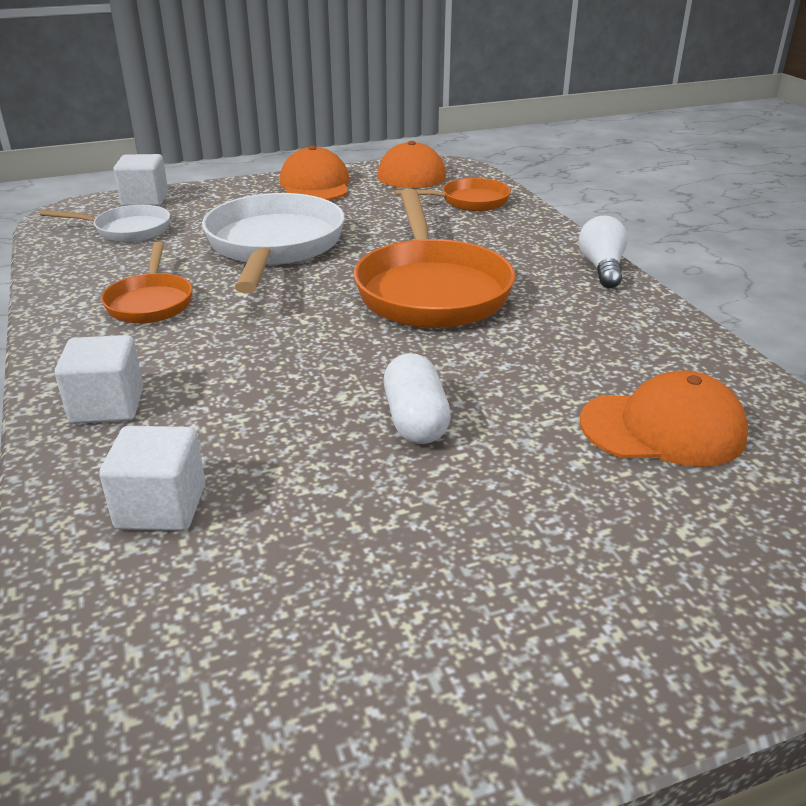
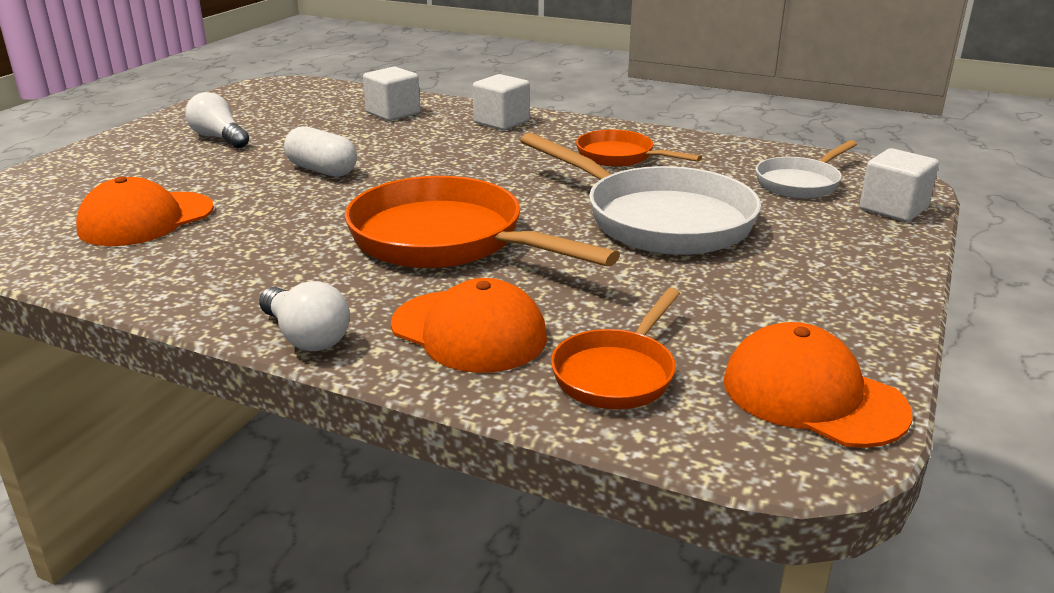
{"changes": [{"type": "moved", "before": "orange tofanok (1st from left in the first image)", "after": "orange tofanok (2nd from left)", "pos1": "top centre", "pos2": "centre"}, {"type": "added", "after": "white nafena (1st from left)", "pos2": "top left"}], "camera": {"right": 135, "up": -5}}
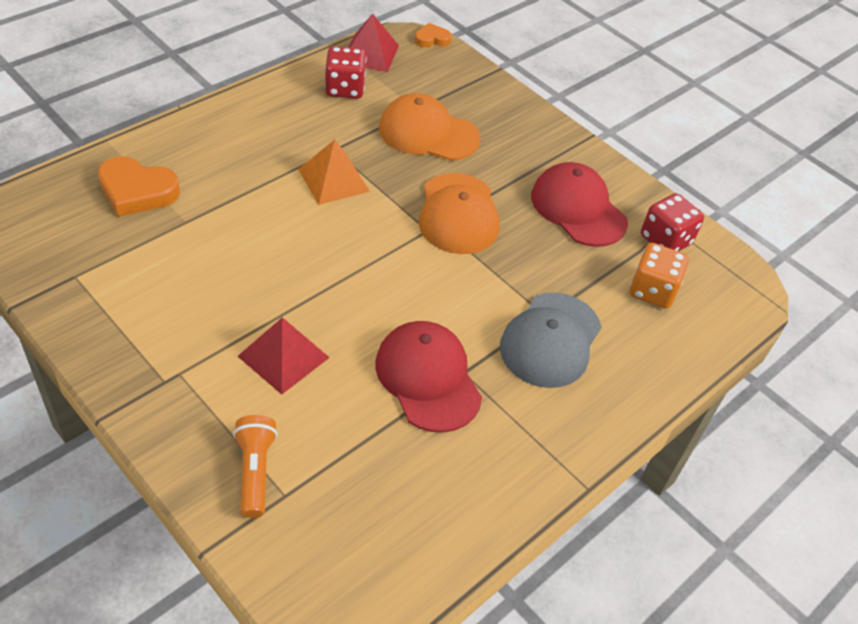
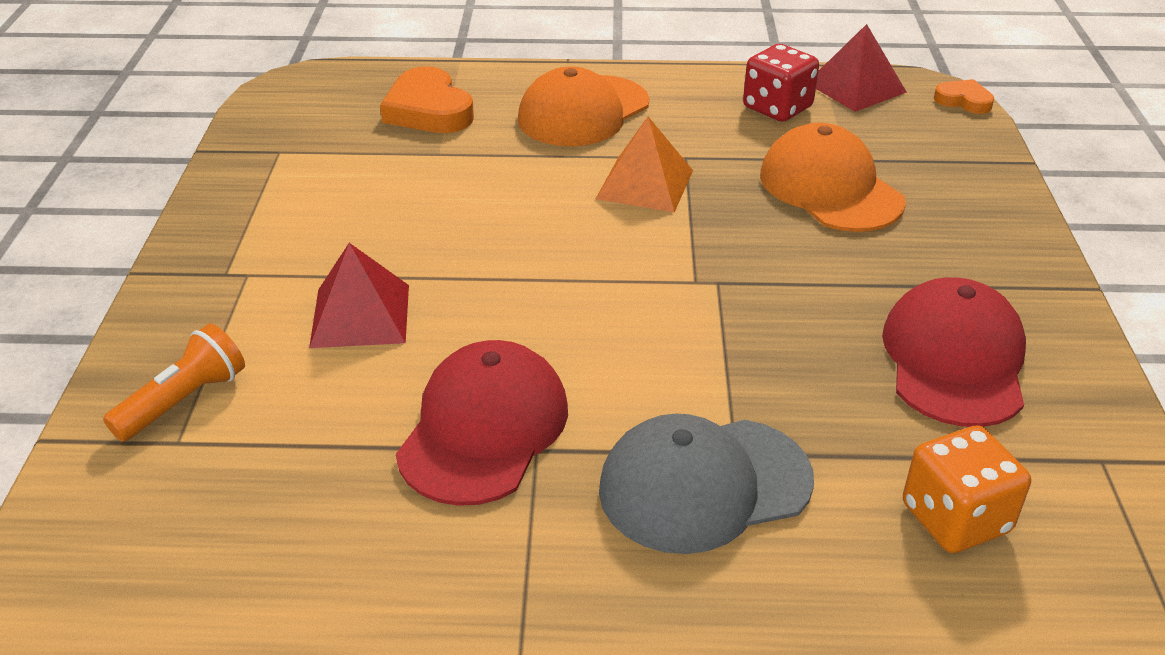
{"changes": [{"type": "moved", "before": "orange tofanok (2nd from left in the first image)", "after": "orange tofanok (1st from left)", "pos1": "centre", "pos2": "top centre"}, {"type": "removed", "before": "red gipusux (2nd from left)", "pos1": "middle right"}], "camera": {"right": 50, "up": -10}}
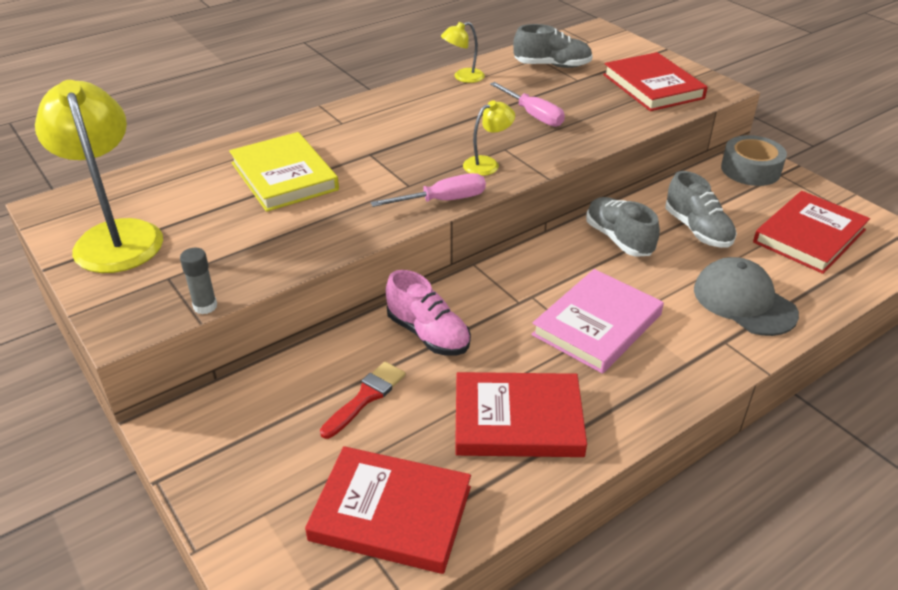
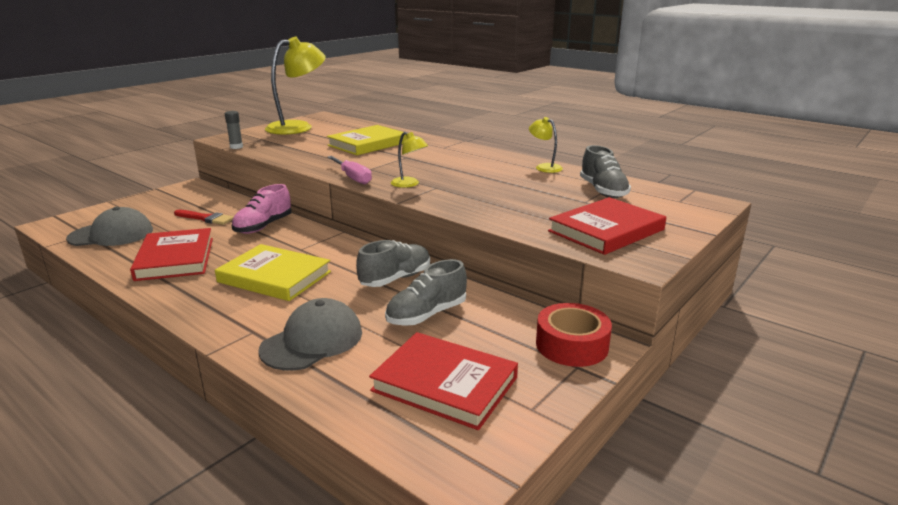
{"changes": [{"type": "replaced", "before": "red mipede (1st from left)", "after": "grey tofanok (1st from left)", "pos1": "bottom centre", "pos2": "middle left"}, {"type": "removed", "before": "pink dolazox (2nd from left)", "pos1": "top centre"}, {"type": "recoloured", "before": "pink mipede", "after": "yellow mipede (1st from left)", "pos1": "centre", "pos2": "middle left"}, {"type": "recoloured", "before": "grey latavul", "after": "red latavul", "pos1": "top right", "pos2": "centre"}], "camera": {"right": 75, "up": -15}}
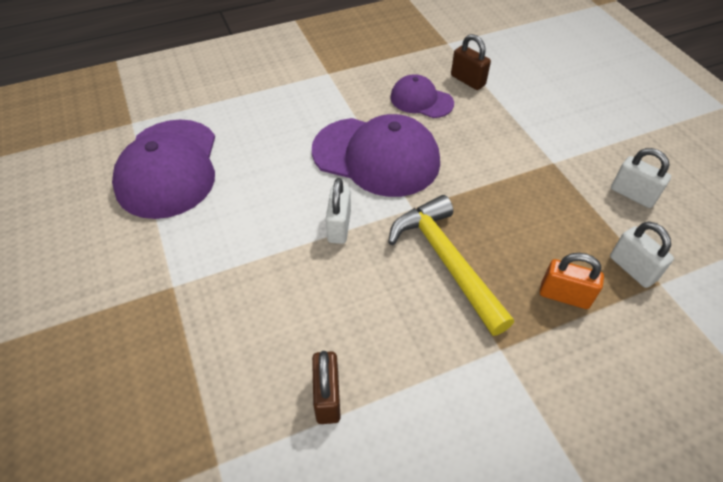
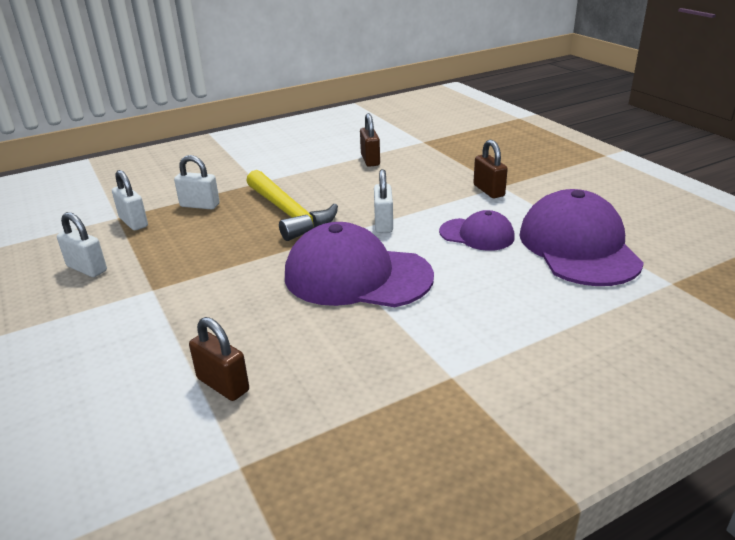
{"changes": [{"type": "moved", "before": "purple tofanok (3rd from left in the first image)", "after": "purple tofanok (2nd from left)", "pos1": "top centre", "pos2": "centre"}, {"type": "recoloured", "before": "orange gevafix", "after": "white gevafix (3rd from left)", "pos1": "middle right", "pos2": "middle left"}, {"type": "added", "after": "brown gevafix (3rd from left)", "pos2": "top right"}], "camera": {"right": 175, "up": -20}}
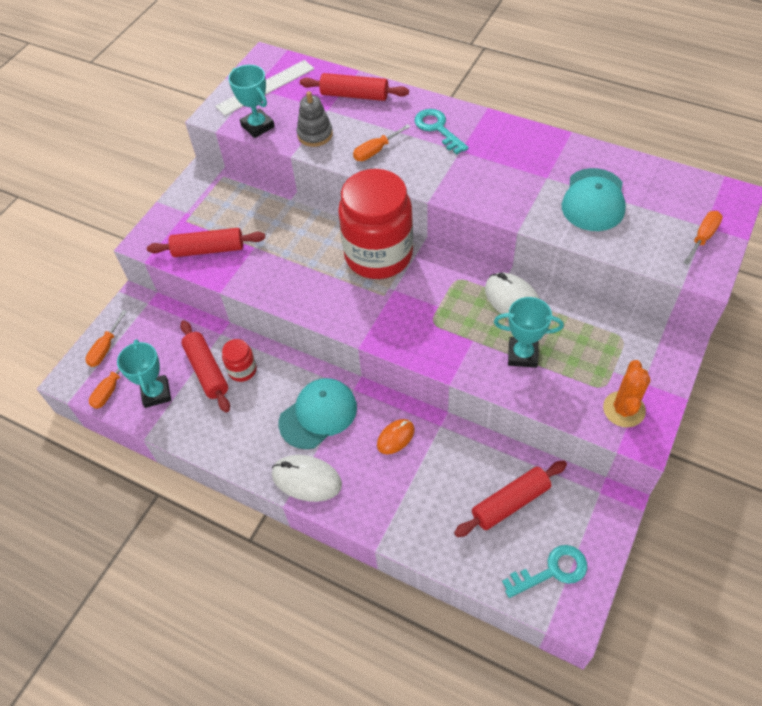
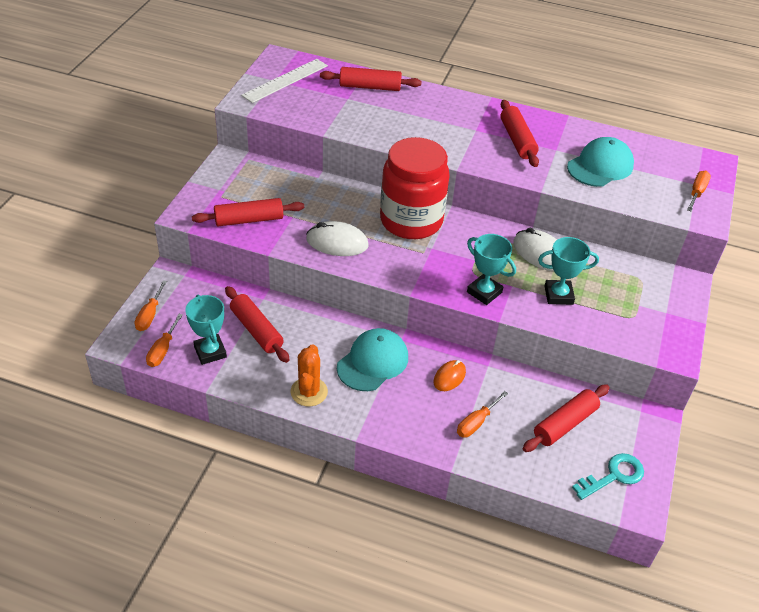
{"changes": [{"type": "removed", "before": "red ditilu (1st from left)", "pos1": "middle left"}, {"type": "moved", "before": "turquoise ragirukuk (2nd from left)", "pos1": "top left", "pos2": "centre"}, {"type": "moved", "before": "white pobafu (1st from left)", "pos1": "bottom centre", "pos2": "centre"}, {"type": "removed", "before": "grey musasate", "pos1": "top centre"}, {"type": "moved", "before": "orange dolazox (3rd from left)", "pos1": "top centre", "pos2": "bottom centre"}, {"type": "removed", "before": "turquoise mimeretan (1st from left)", "pos1": "top centre"}, {"type": "turned", "before": "turquoise tofanok (2nd from left)", "pos1": "top right", "pos2": "top right", "turn": -135}, {"type": "moved", "before": "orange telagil", "pos1": "middle right", "pos2": "centre"}, {"type": "added", "after": "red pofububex (4th from left)", "pos2": "top right"}], "camera": {"right": -15, "up": -10}}
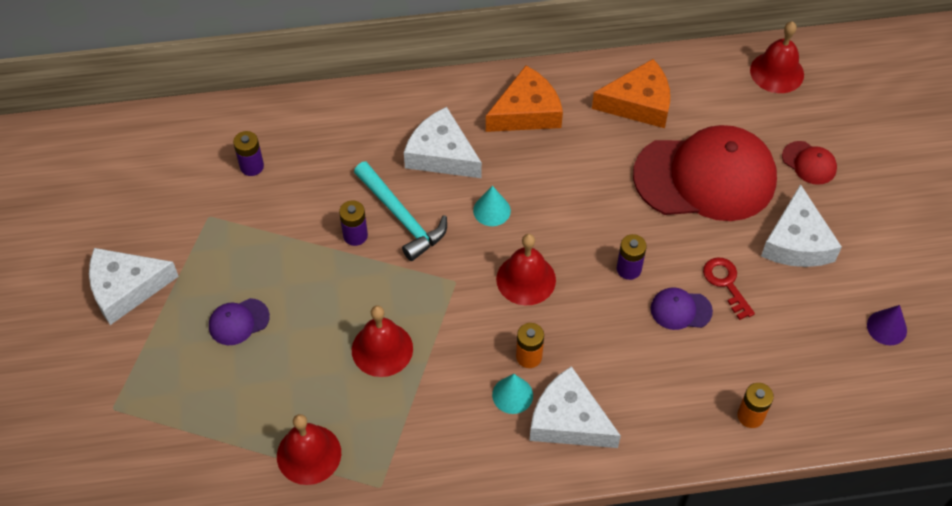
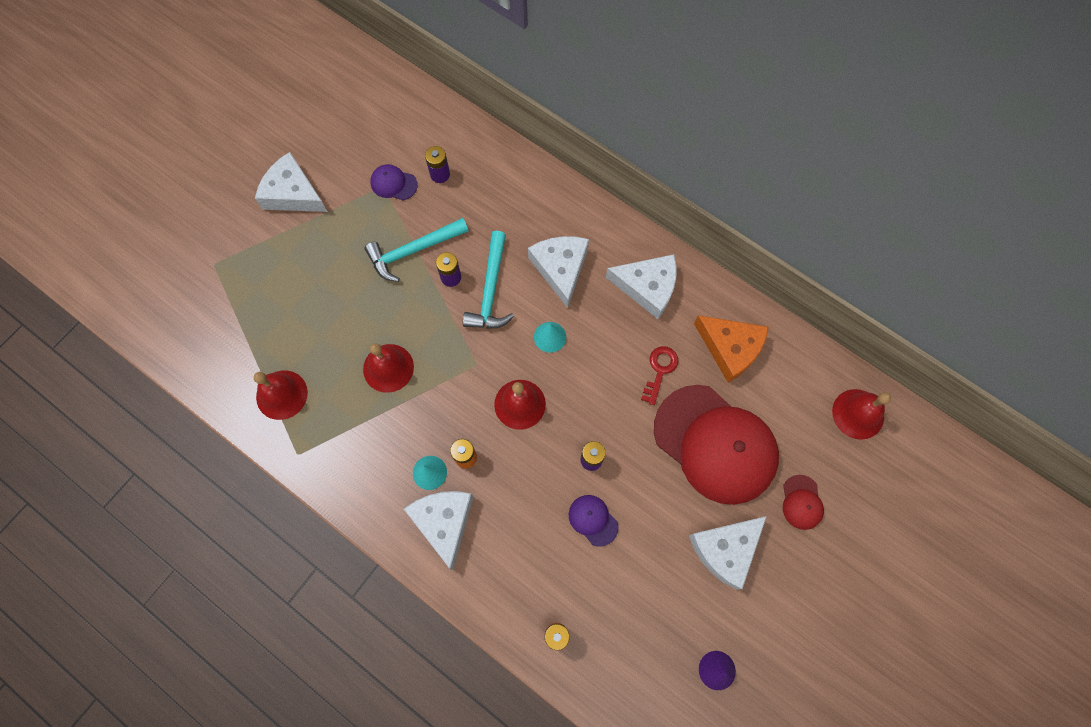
{"changes": [{"type": "moved", "before": "purple tofanok (1st from left)", "pos1": "middle left", "pos2": "top centre"}, {"type": "recoloured", "before": "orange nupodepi (1st from left)", "after": "white nupodepi (4th from left)", "pos1": "top centre", "pos2": "centre"}, {"type": "moved", "before": "red mimeretan", "pos1": "middle right", "pos2": "centre"}, {"type": "added", "after": "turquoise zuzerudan (1st from left)", "pos2": "centre"}], "camera": {"right": 45, "up": 15}}
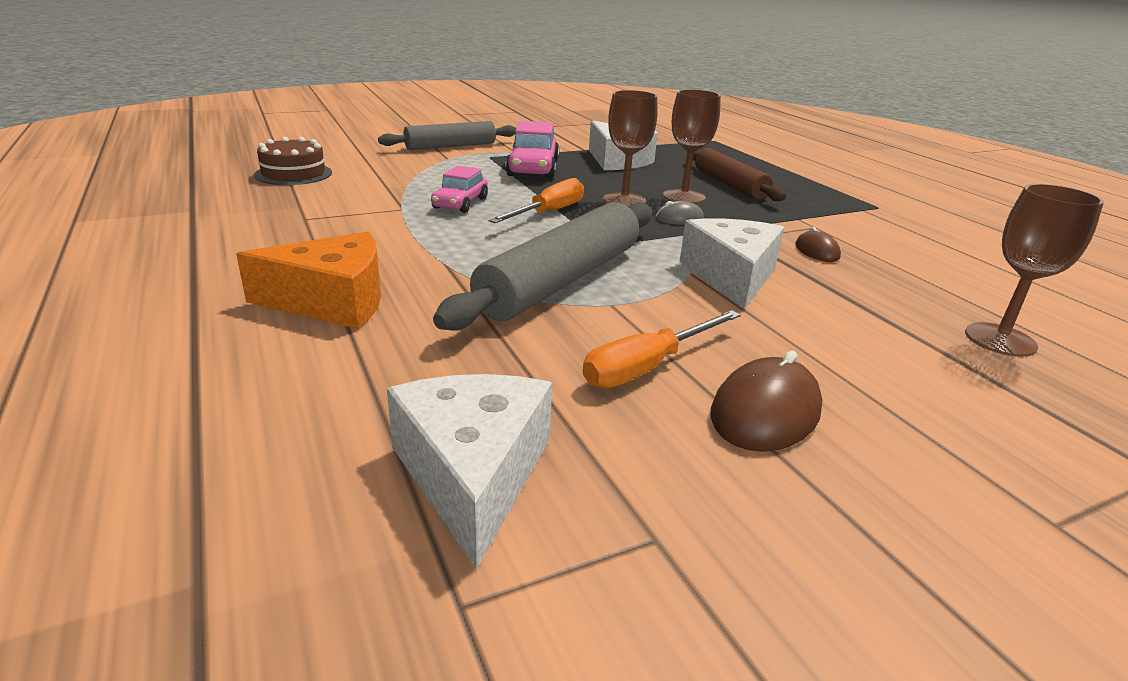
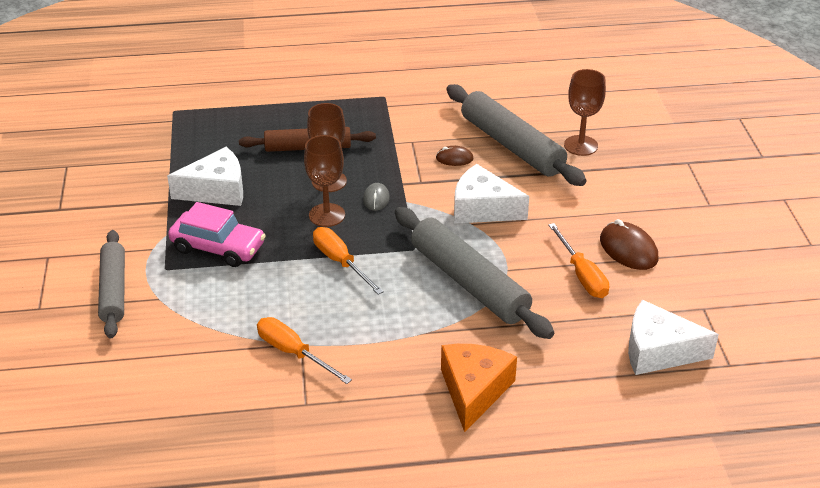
{"changes": [{"type": "removed", "before": "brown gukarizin", "pos1": "top left"}, {"type": "removed", "before": "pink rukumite (1st from left)", "pos1": "top centre"}, {"type": "added", "after": "orange dolazox (1st from left)", "pos2": "bottom centre"}, {"type": "added", "after": "grey pofububex (3rd from left)", "pos2": "top centre"}], "camera": {"right": -70, "up": 10}}
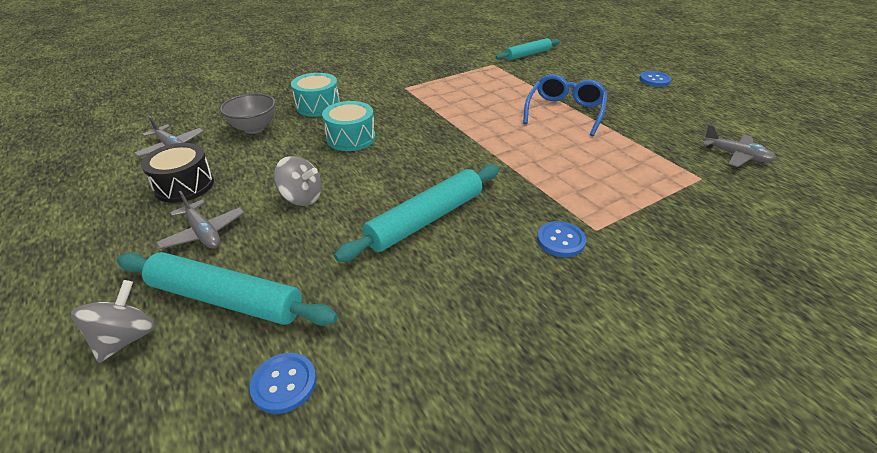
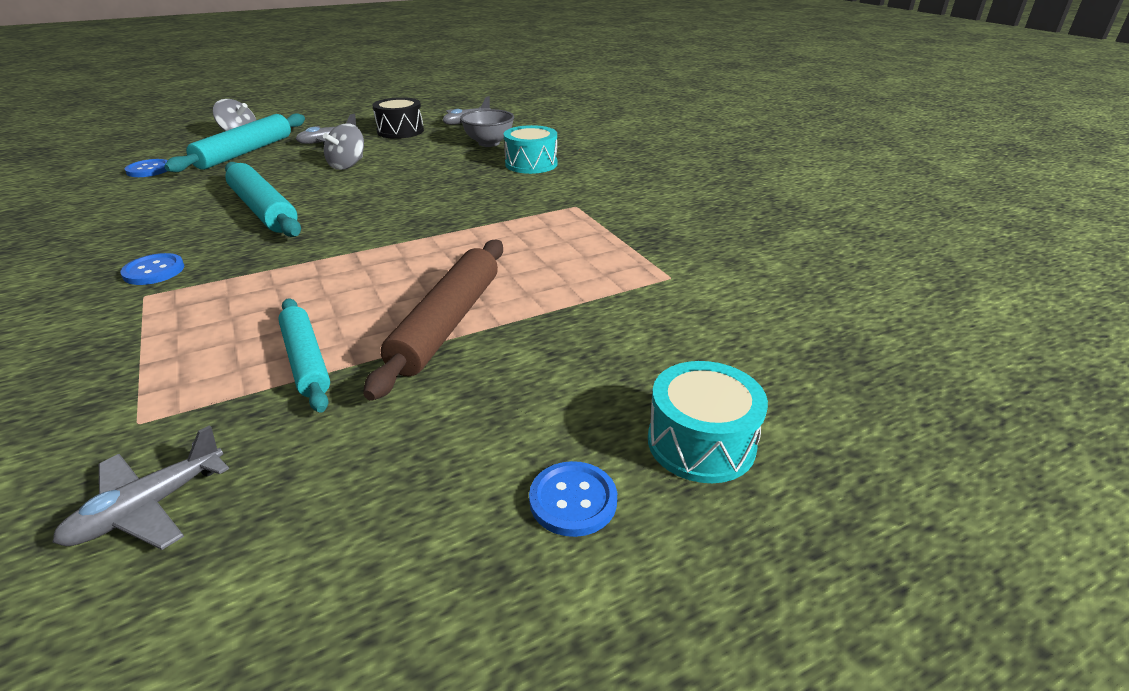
{"changes": [{"type": "moved", "before": "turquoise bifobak (2nd from left)", "pos1": "top centre", "pos2": "centre"}, {"type": "moved", "before": "turquoise pofububex (3rd from left)", "pos1": "top centre", "pos2": "middle left"}, {"type": "replaced", "before": "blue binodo", "after": "brown pofububex", "pos1": "top centre", "pos2": "centre"}], "camera": {"right": 95, "up": -5}}
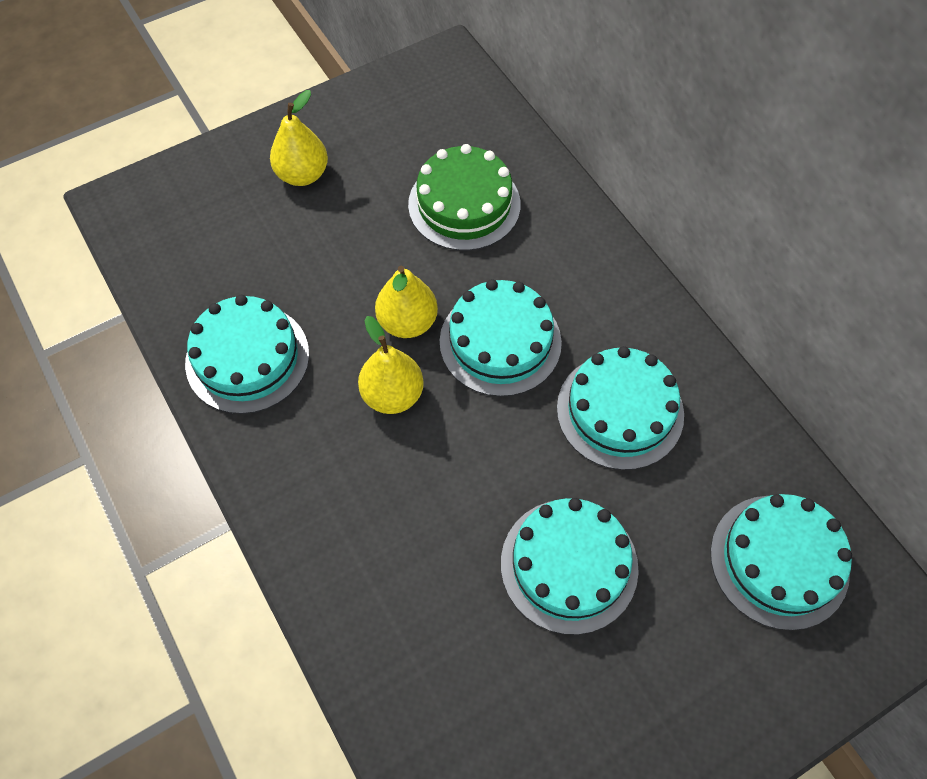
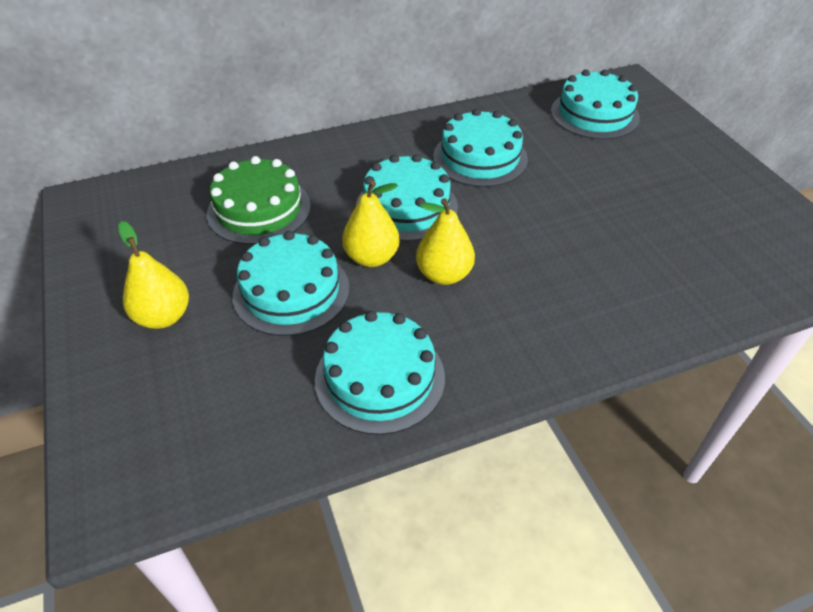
{"changes": [{"type": "moved", "before": "turquoise gukarizin (3rd from left in the first image)", "after": "turquoise gukarizin (1st from left)", "pos1": "bottom centre", "pos2": "centre"}], "camera": {"right": -80, "up": -15}}
